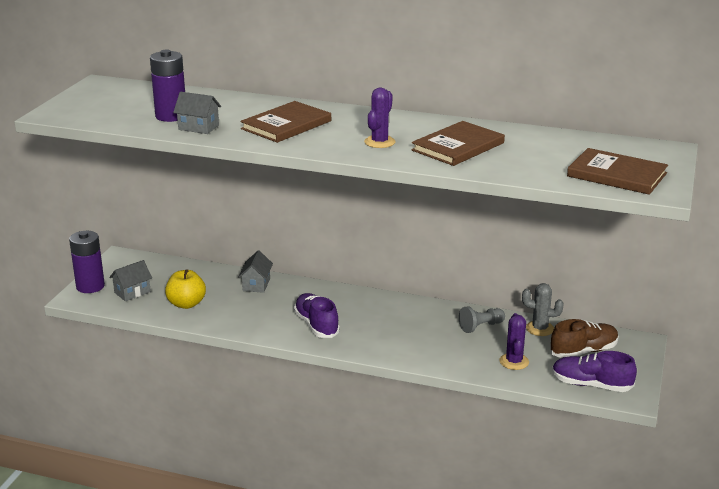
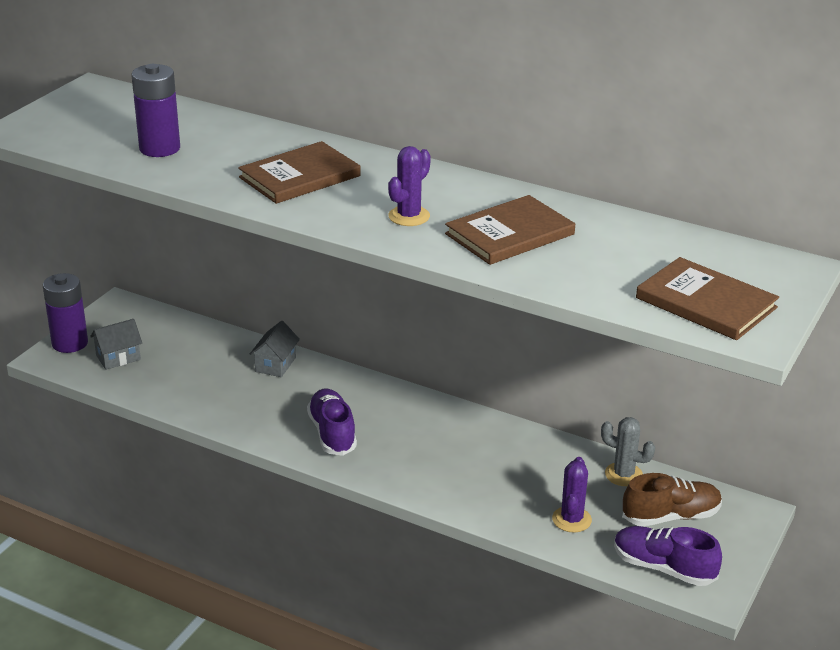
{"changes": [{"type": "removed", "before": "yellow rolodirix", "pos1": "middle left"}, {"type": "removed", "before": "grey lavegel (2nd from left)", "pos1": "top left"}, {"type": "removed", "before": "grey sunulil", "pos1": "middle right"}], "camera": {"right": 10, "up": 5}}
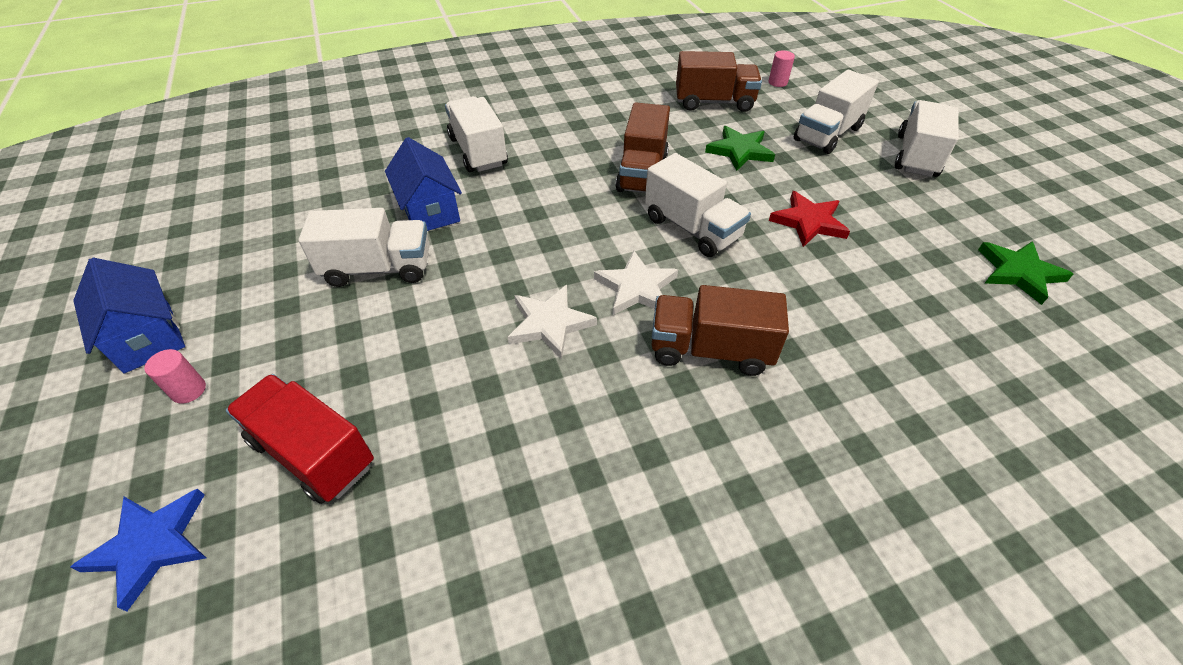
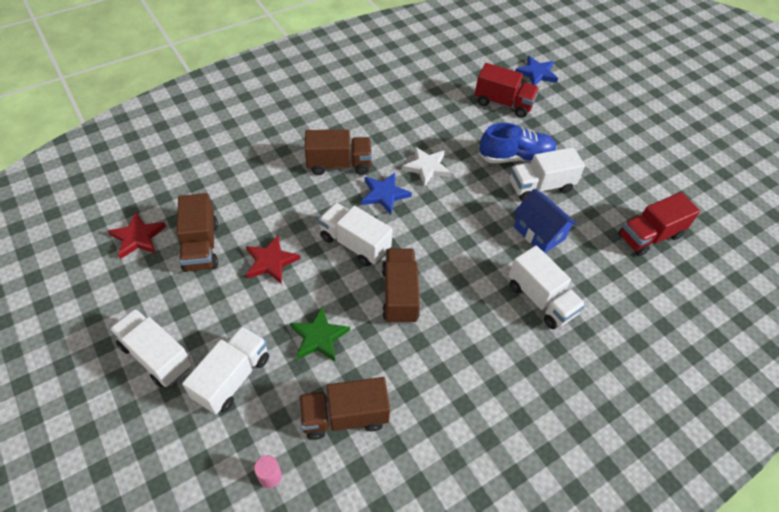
{"changes": [{"type": "removed", "before": "blue lavegel (1st from left)", "pos1": "middle left"}, {"type": "removed", "before": "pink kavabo (1st from left)", "pos1": "middle left"}, {"type": "recoloured", "before": "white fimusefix (2nd from left)", "after": "blue fimusefix (1st from left)", "pos1": "centre", "pos2": "centre"}, {"type": "turned", "before": "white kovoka (5th from left in the first image)", "pos1": "top right", "pos2": "bottom left", "turn": 120}, {"type": "recoloured", "before": "green fimusefix (2nd from left)", "after": "red fimusefix (1st from left)", "pos1": "middle right", "pos2": "middle left"}, {"type": "added", "after": "brown kovoka (1st from left)", "pos2": "middle left"}, {"type": "added", "after": "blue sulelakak", "pos2": "top centre"}, {"type": "added", "after": "red kovoka (2nd from left)", "pos2": "middle right"}], "camera": {"right": 165, "up": 5}}
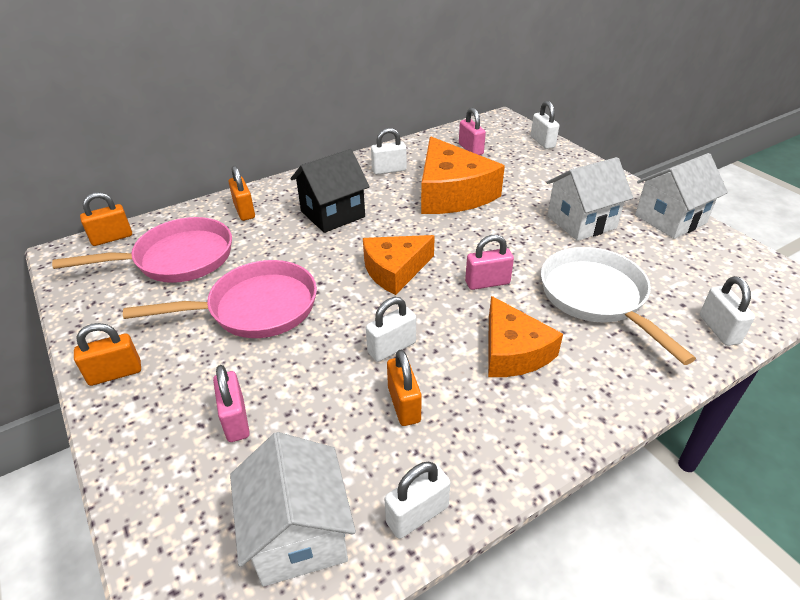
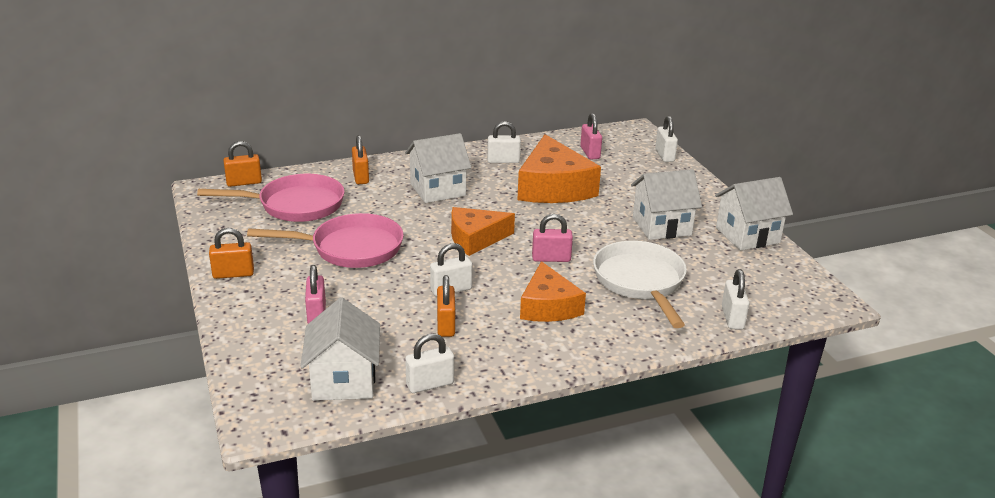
{"changes": [{"type": "recoloured", "before": "black lavegel", "after": "white lavegel (2nd from left)", "pos1": "top centre", "pos2": "centre"}], "camera": {"right": 10, "up": -10}}
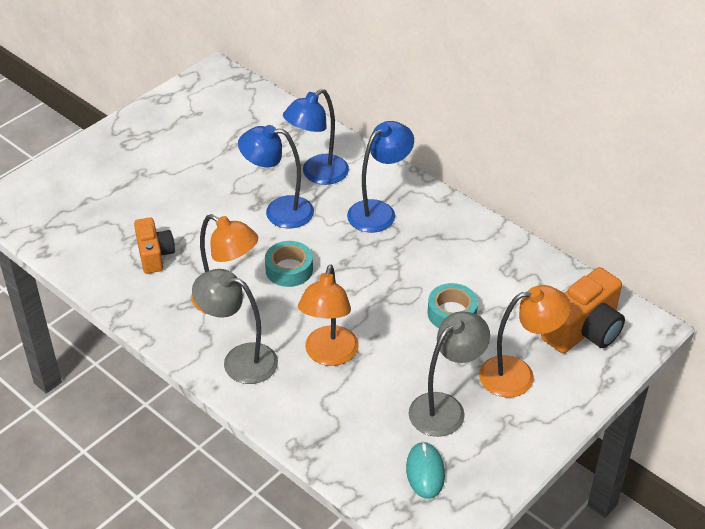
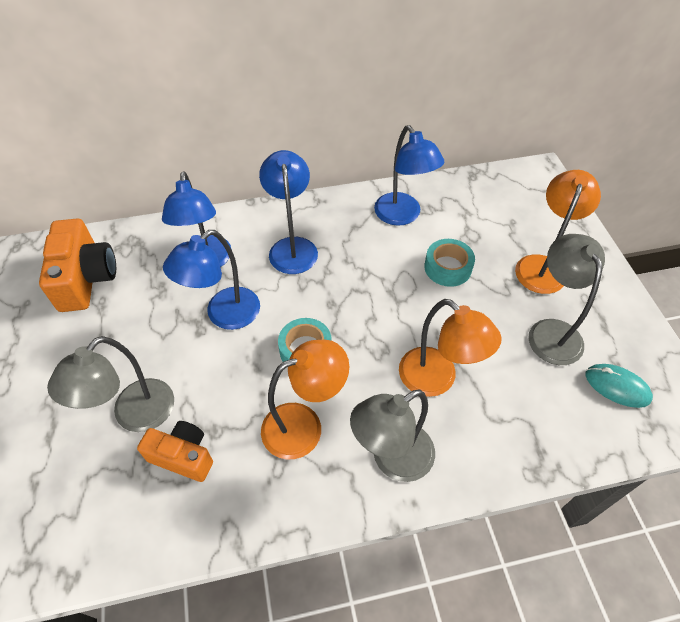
{"changes": [{"type": "moved", "before": "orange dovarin (2nd from left in the first image)", "after": "orange dovarin (1st from left)", "pos1": "middle right", "pos2": "middle left"}, {"type": "added", "after": "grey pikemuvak (1st from left)", "pos2": "middle left"}, {"type": "added", "after": "blue pikemuvak (4th from left)", "pos2": "top centre"}], "camera": {"right": -55, "up": 10}}
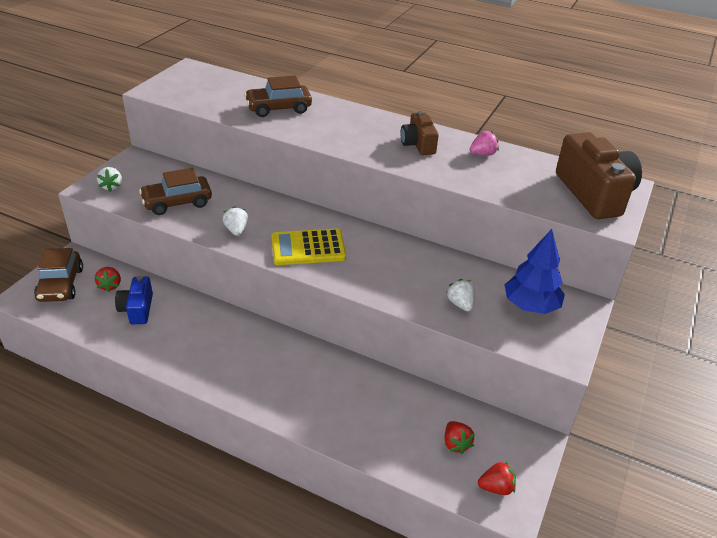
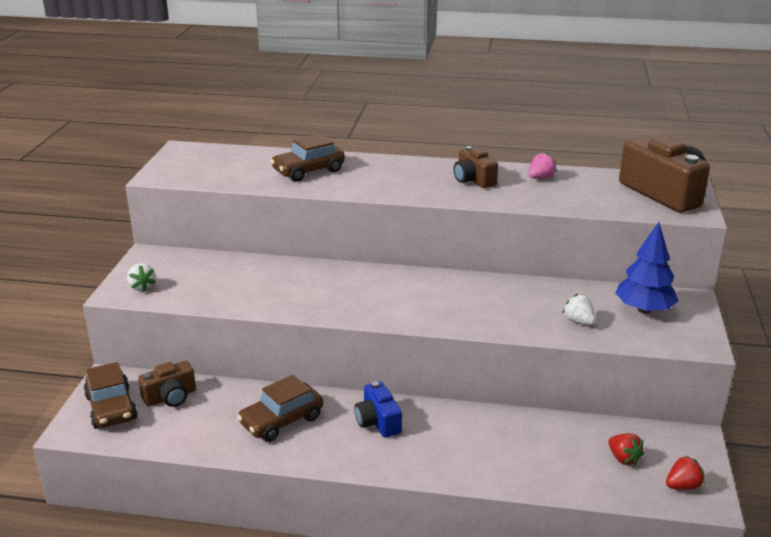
{"changes": [{"type": "replaced", "before": "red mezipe (1st from left)", "after": "brown dovarin (1st from left)", "pos1": "middle left", "pos2": "bottom left"}, {"type": "moved", "before": "blue dovarin", "pos1": "middle left", "pos2": "bottom centre"}, {"type": "moved", "before": "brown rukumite (2nd from left)", "pos1": "middle left", "pos2": "bottom centre"}, {"type": "removed", "before": "white mezipe (2nd from left)", "pos1": "middle left"}, {"type": "removed", "before": "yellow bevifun", "pos1": "centre"}], "camera": {"right": -15, "up": -10}}
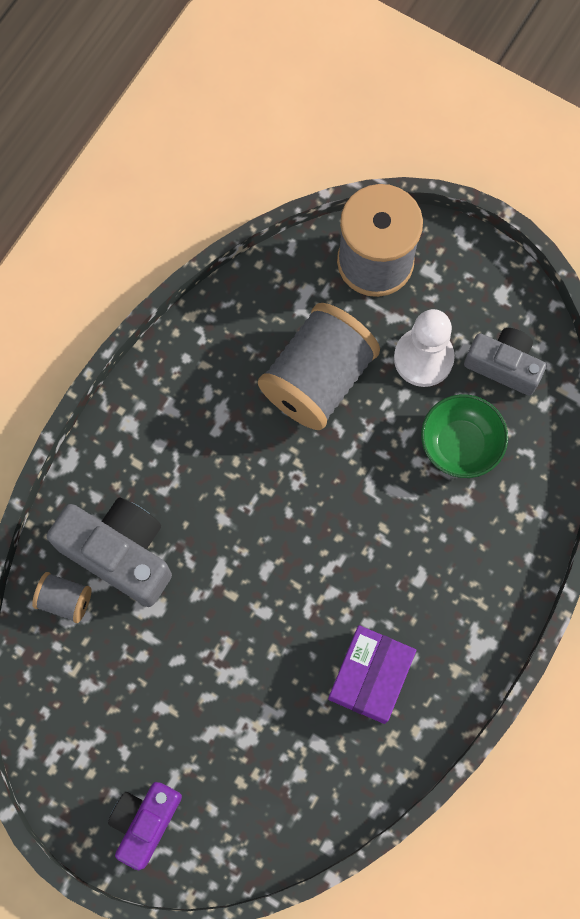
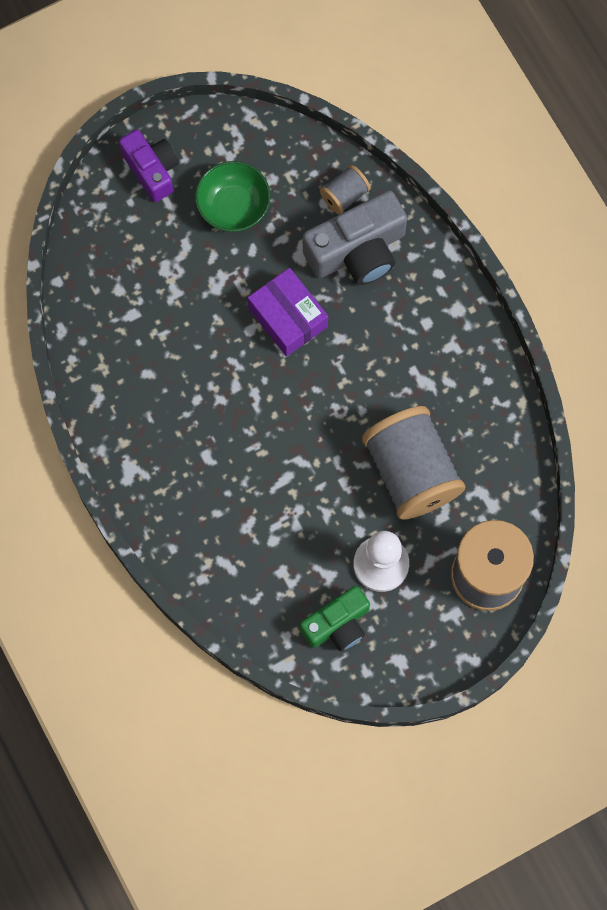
{"changes": [{"type": "moved", "before": "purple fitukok", "pos1": "bottom centre", "pos2": "centre"}, {"type": "moved", "before": "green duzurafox", "pos1": "middle right", "pos2": "top centre"}, {"type": "recoloured", "before": "grey dovarin (2nd from left)", "after": "green dovarin", "pos1": "middle right", "pos2": "bottom centre"}], "camera": {"right": 120, "up": 0}}
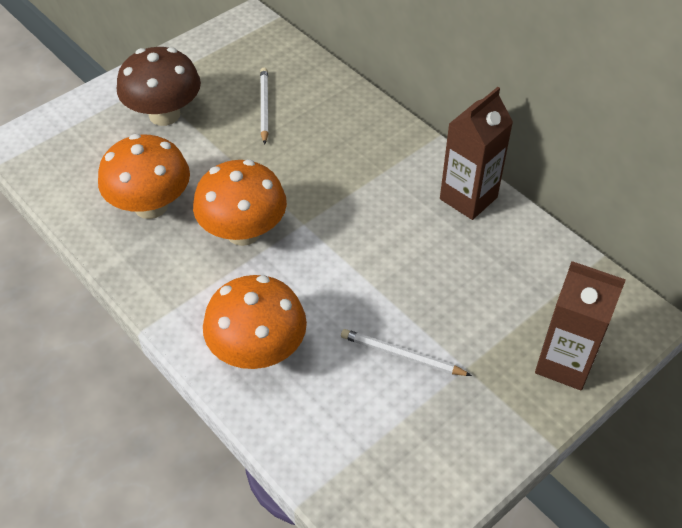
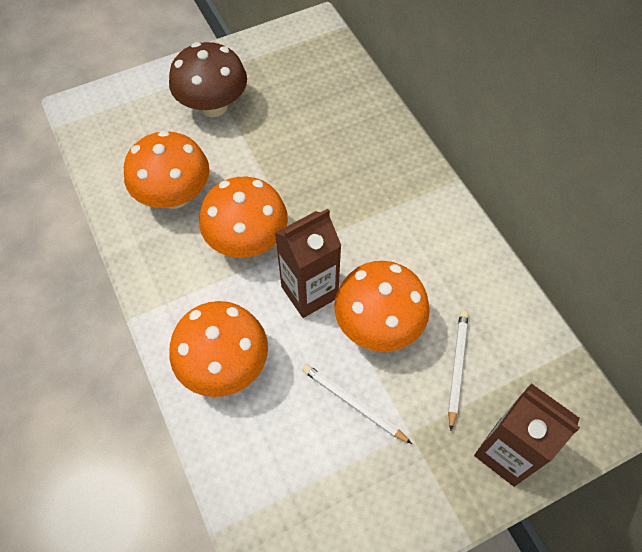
{"changes": [{"type": "moved", "before": "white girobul (1st from left in the first image)", "after": "white girobul (2nd from left)", "pos1": "top centre", "pos2": "bottom right"}, {"type": "moved", "before": "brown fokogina (1st from left)", "pos1": "top right", "pos2": "centre"}, {"type": "added", "after": "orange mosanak (4th from left)", "pos2": "centre"}], "camera": {"right": 15, "up": 10}}
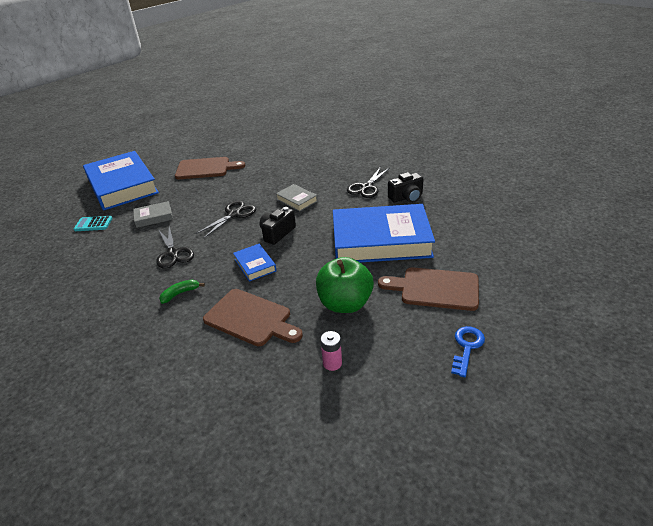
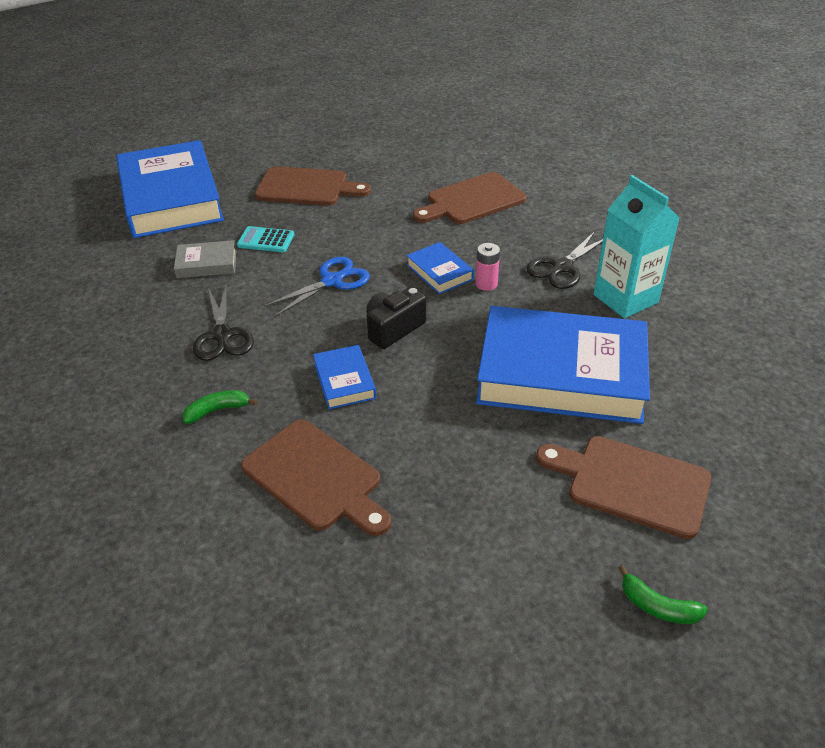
{"changes": [{"type": "moved", "before": "turquoise bevifun", "pos1": "middle left", "pos2": "top left"}, {"type": "recoloured", "before": "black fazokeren (2nd from left)", "after": "blue fazokeren", "pos1": "centre", "pos2": "centre"}, {"type": "recoloured", "before": "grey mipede (2nd from left)", "after": "blue mipede (3rd from left)", "pos1": "centre", "pos2": "centre"}, {"type": "removed", "before": "green rolodirix", "pos1": "centre"}, {"type": "moved", "before": "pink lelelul", "pos1": "bottom centre", "pos2": "centre"}, {"type": "replaced", "before": "black dovarin (2nd from left)", "after": "turquoise fokogina", "pos1": "centre", "pos2": "top right"}, {"type": "replaced", "before": "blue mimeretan", "after": "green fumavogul (2nd from left)", "pos1": "bottom right", "pos2": "bottom right"}, {"type": "added", "after": "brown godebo (3rd from left)", "pos2": "top centre"}], "camera": {"right": 10, "up": 5}}
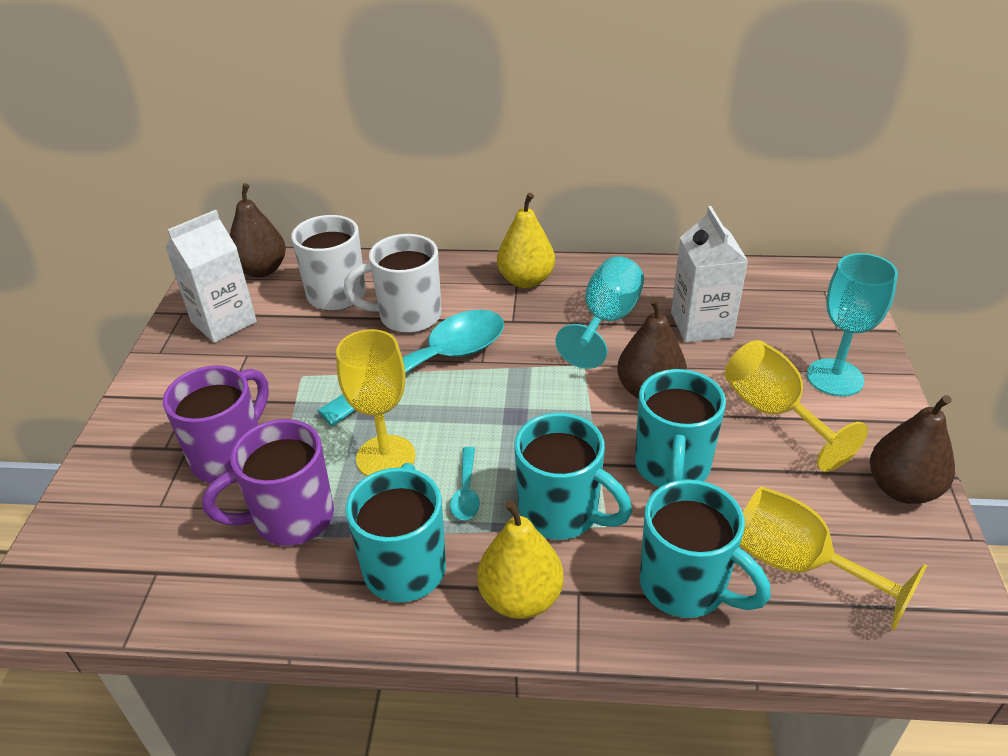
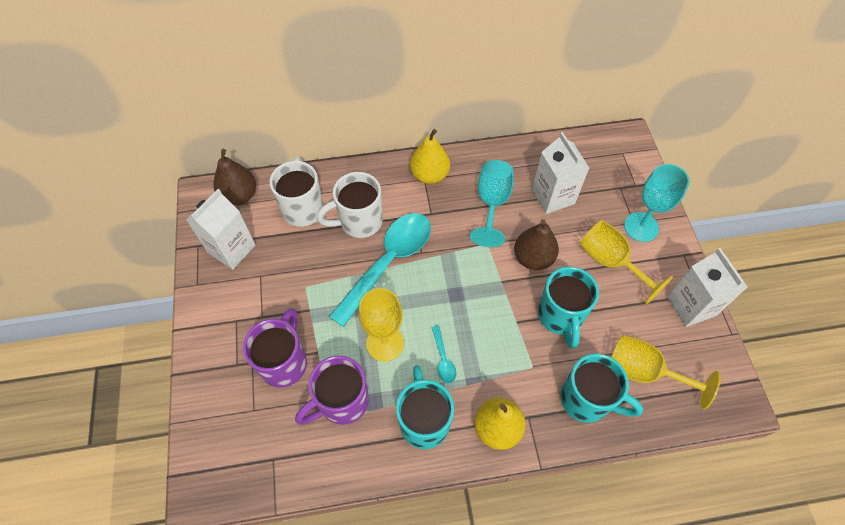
{"changes": [{"type": "removed", "before": "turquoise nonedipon (2nd from left)", "pos1": "centre"}, {"type": "replaced", "before": "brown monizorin (3rd from left)", "after": "white fokogina (3rd from left)", "pos1": "middle right", "pos2": "middle right"}], "camera": {"right": -15, "up": 20}}
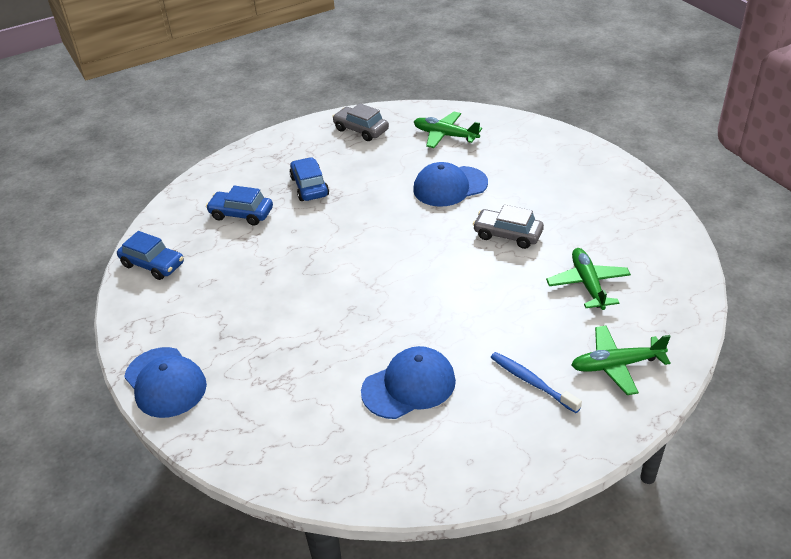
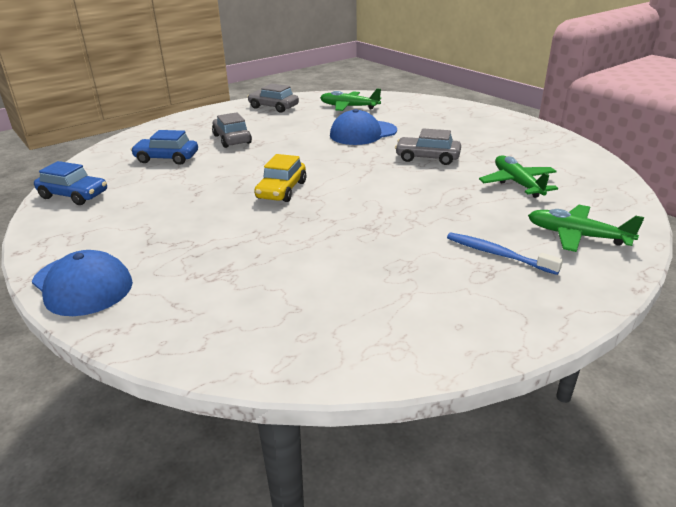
{"changes": [{"type": "recoloured", "before": "blue rukumite (3rd from left)", "after": "grey rukumite (1st from left)", "pos1": "top centre", "pos2": "top centre"}, {"type": "removed", "before": "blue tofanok (2nd from left)", "pos1": "bottom centre"}, {"type": "turned", "before": "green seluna (3rd from left)", "pos1": "middle right", "pos2": "middle right", "turn": 45}, {"type": "added", "after": "yellow rukumite", "pos2": "centre"}], "camera": {"right": -10, "up": -10}}
